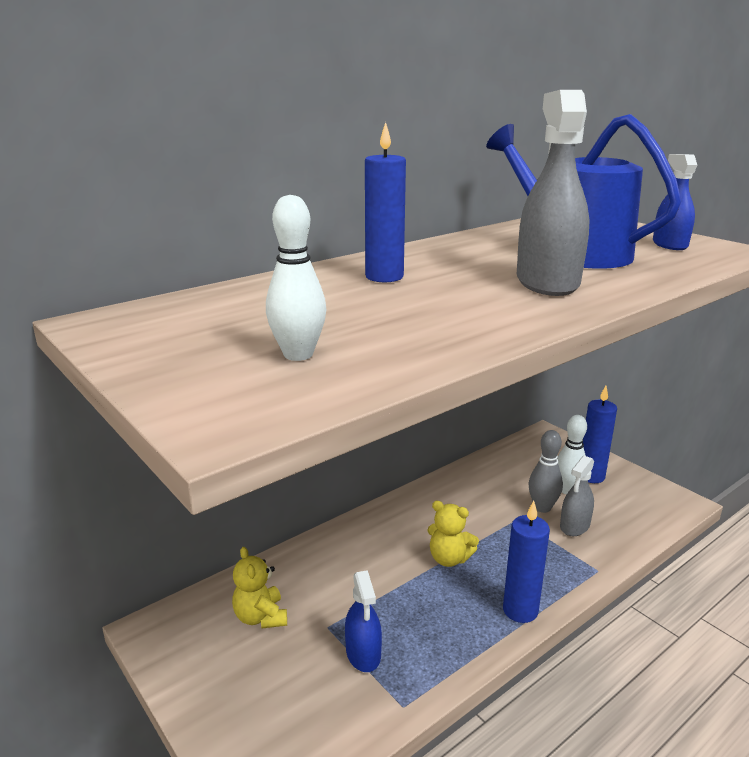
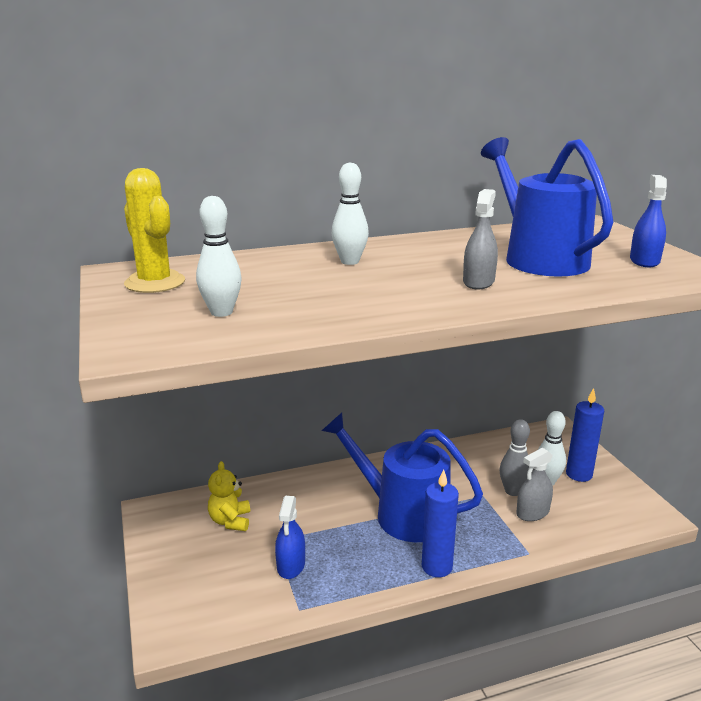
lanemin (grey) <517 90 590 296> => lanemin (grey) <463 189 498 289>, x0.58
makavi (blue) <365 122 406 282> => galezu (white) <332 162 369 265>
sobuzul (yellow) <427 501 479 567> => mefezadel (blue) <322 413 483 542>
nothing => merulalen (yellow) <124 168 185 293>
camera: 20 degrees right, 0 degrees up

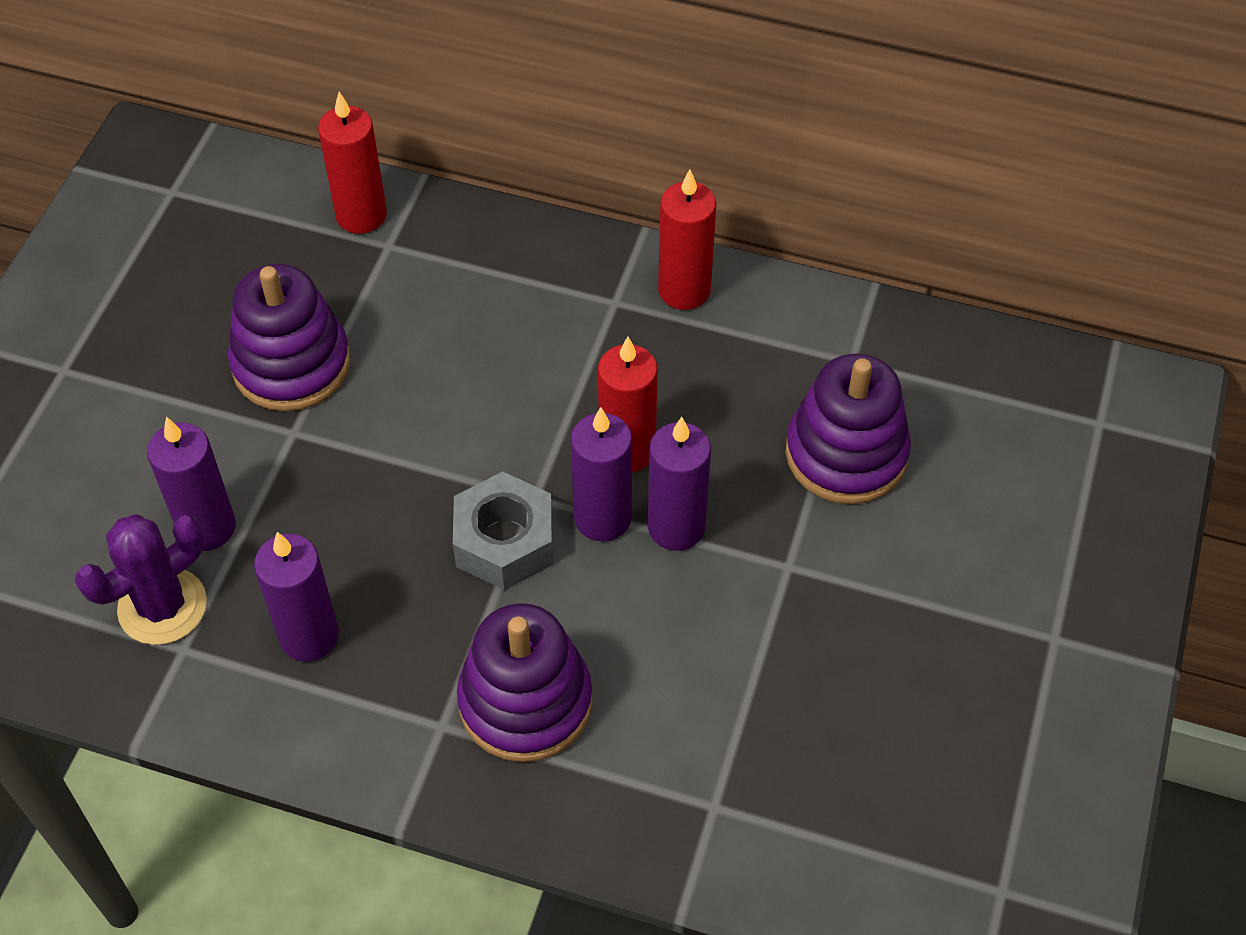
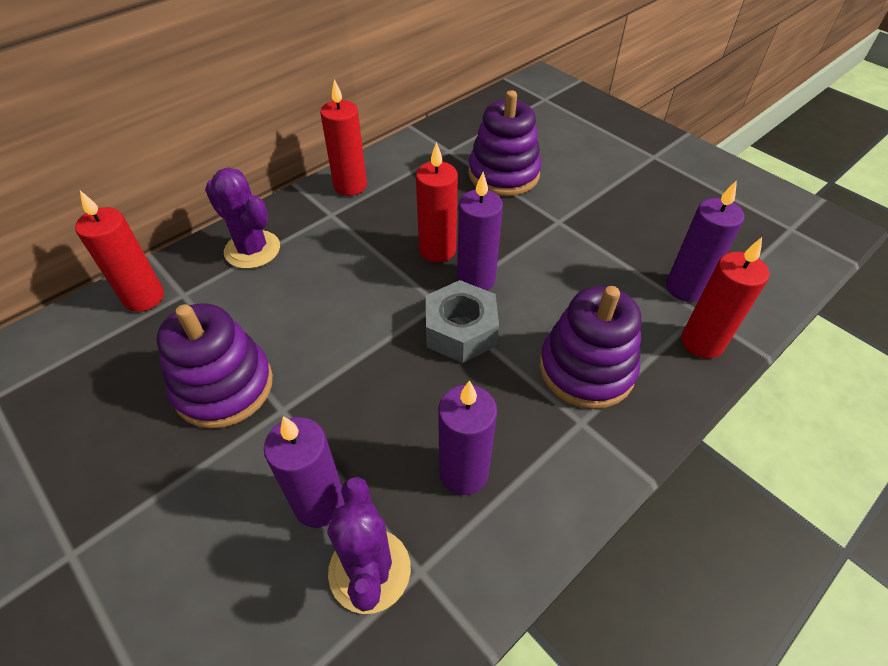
makavi (purple) <648 417 711 551> => makavi (purple) <666 180 744 302>, shifted
nothing => merulalen (purple) <205 168 280 269>
nothing => makavi (red) <681 237 769 359>
camera: 60 degrees left, 5 degrees down

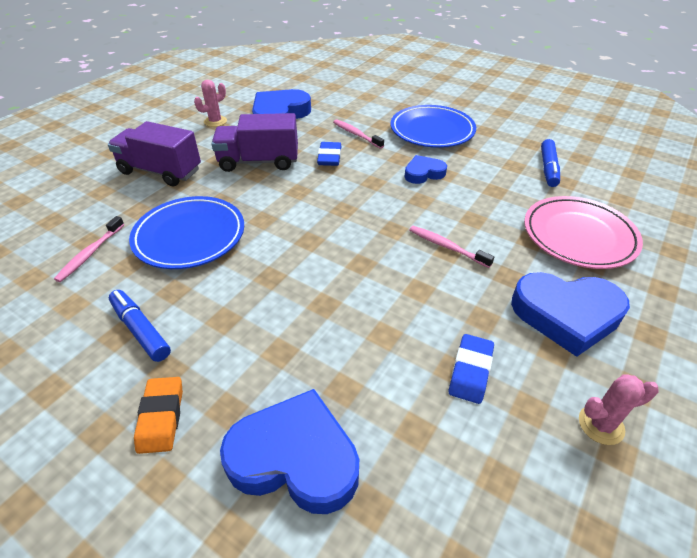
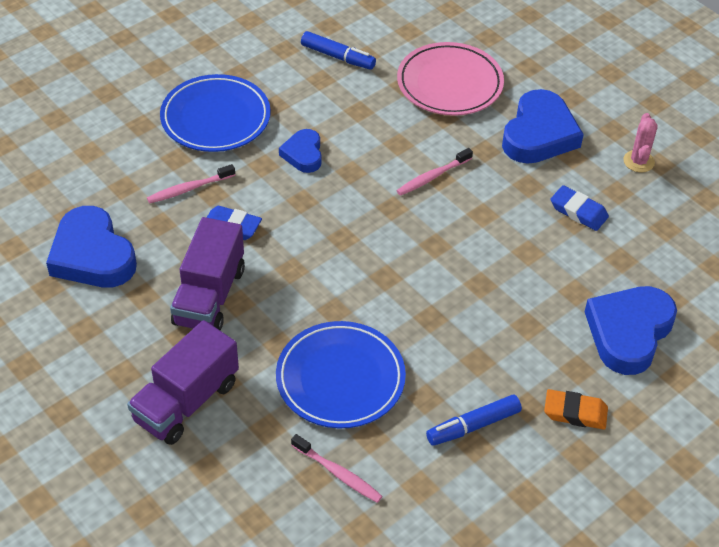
merulalen (pink) <194 80 227 127> => nothing
camera: 75 degrees left, 5 degrees up

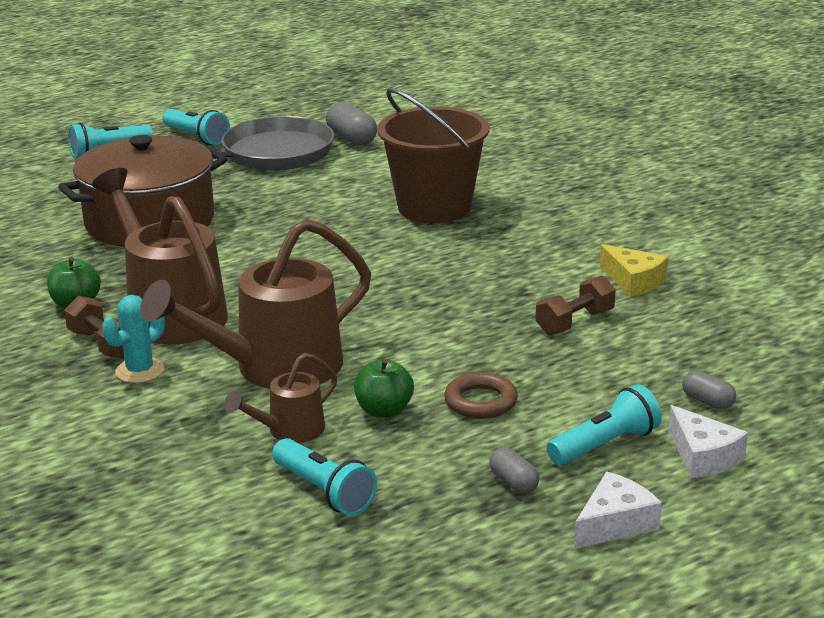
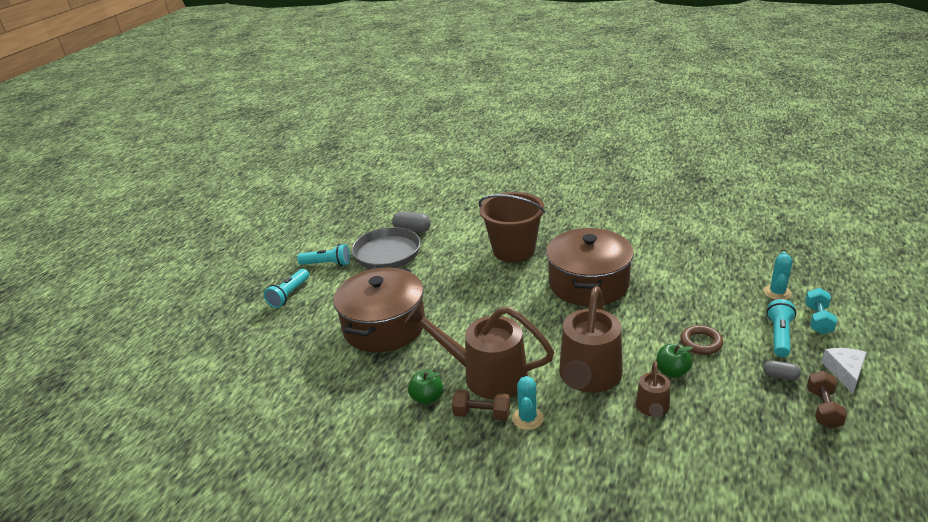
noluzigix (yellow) <600 244 668 297> => nothing
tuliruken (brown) <536 275 616 335> => tuliruken (brown) <807 371 847 429>, shifted
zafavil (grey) <682 371 736 409> => merulalen (turquoise) <764 251 793 300>
noluzigix (white) <669 405 748 478> => tuliruken (turquoise) <805 288 837 334>
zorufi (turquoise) <272 438 377 516> => nothing
nothing => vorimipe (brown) <546 228 634 306>
camera: 35 degrees left, 5 degrees up

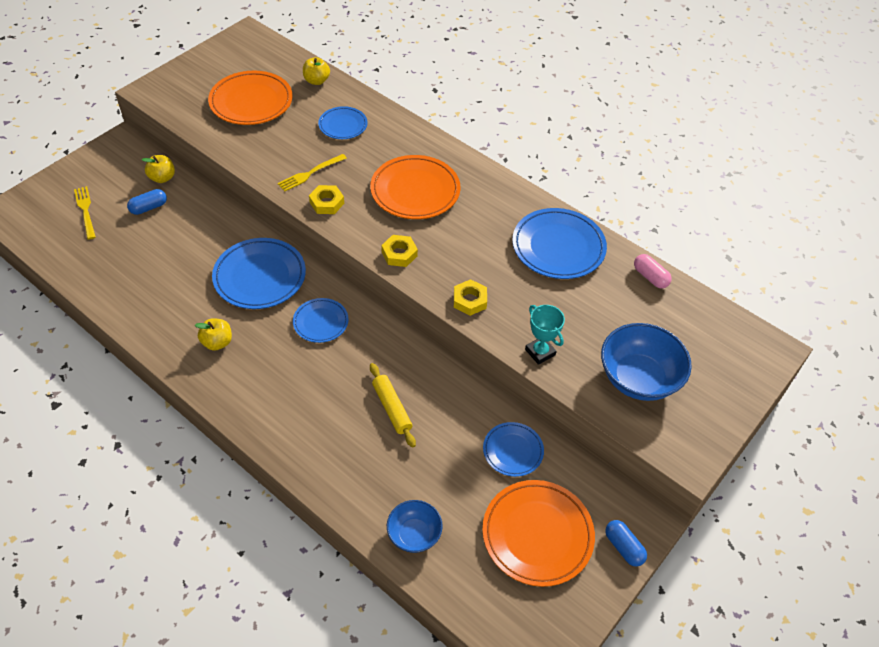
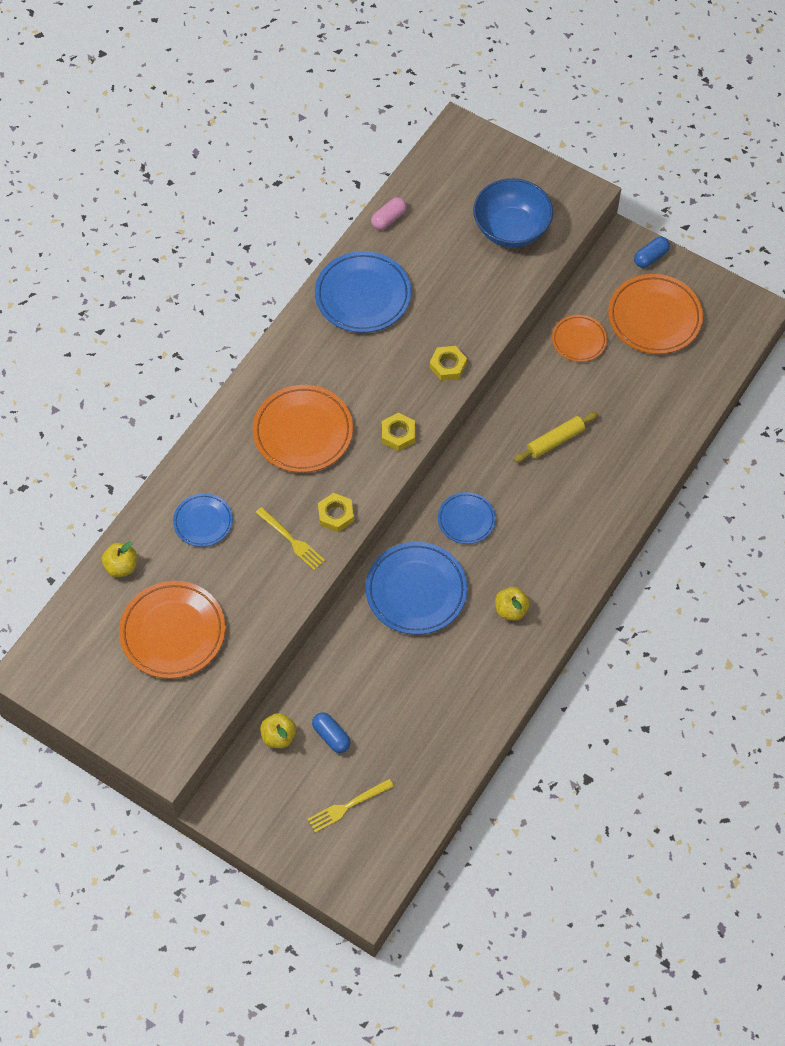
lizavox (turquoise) <525 305 565 365> => nothing
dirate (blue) <483 422 544 477> => dirate (orange) <552 315 607 362>
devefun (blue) <387 500 443 553> => nothing
camera: 95 degrees left, 10 degrees up

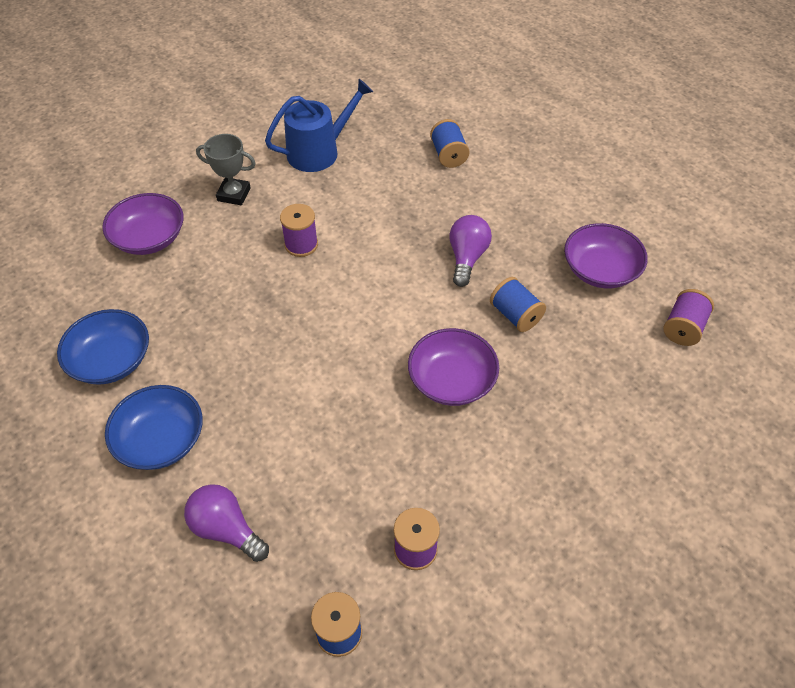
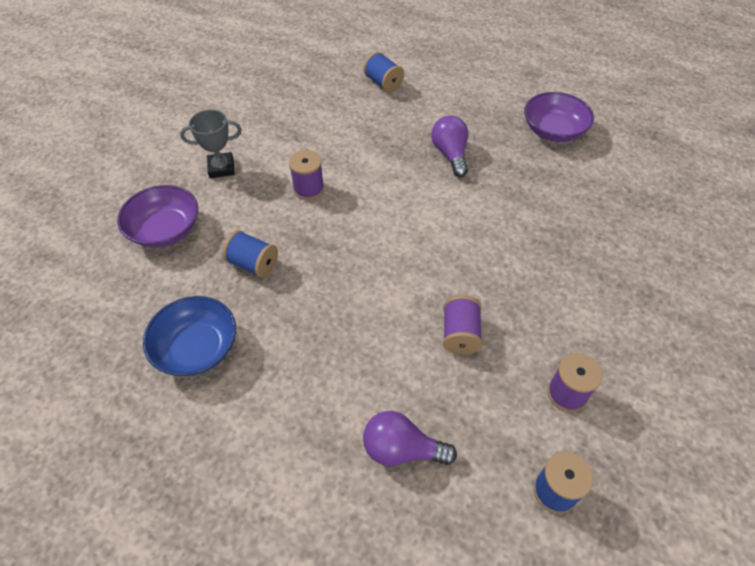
mefezadel (blue) <265 79 373 172> => nothing
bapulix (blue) <490 277 546 332> => bapulix (blue) <222 230 278 278>, shifted
bapulix (purple) <663 289 714 346> => bapulix (purple) <443 295 483 355>, shifted
devefun (purple) <408 328 499 406> => nothing
devefun (blue) <105 385 203 470> => nothing
camera: 25 degrees left, 0 degrees up

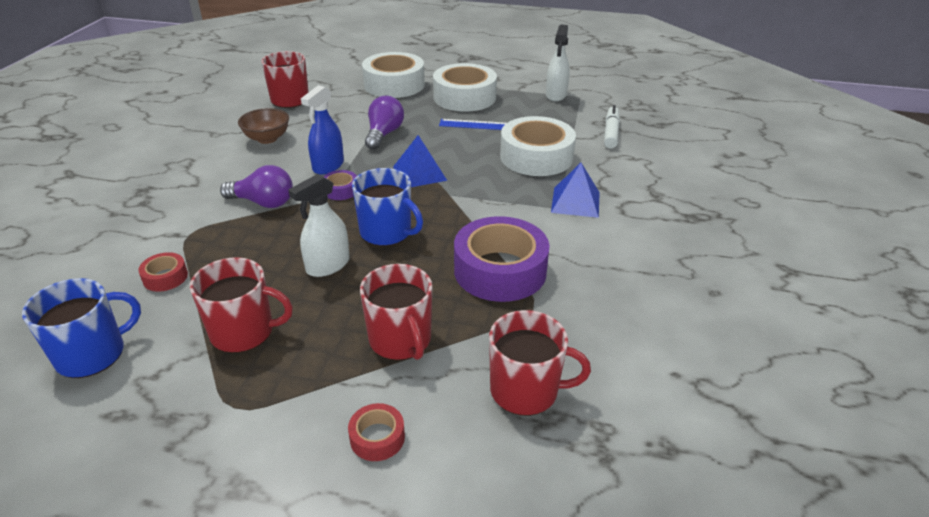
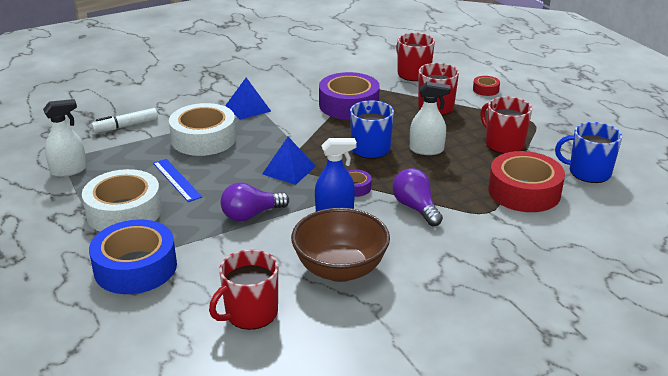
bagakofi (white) <362 52 425 98> => bagakofi (blue) <89 220 177 294>
devefun (brown) <238 108 289 144> => devefun (brown) <291 208 390 282>, x1.68
bagakofi (red) <138 252 188 292> => bagakofi (red) <488 151 565 212>, x2.23
camera: 130 degrees left, 5 degrees down

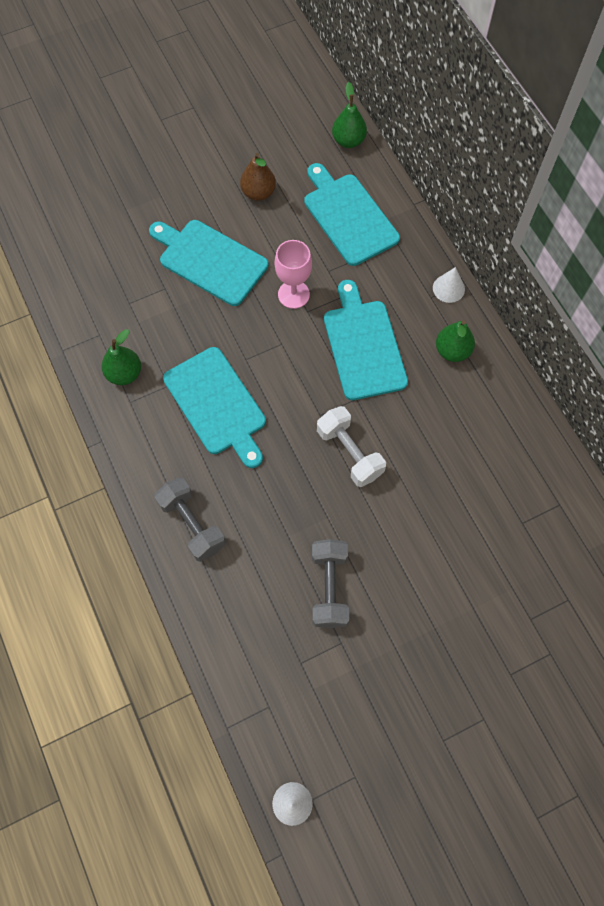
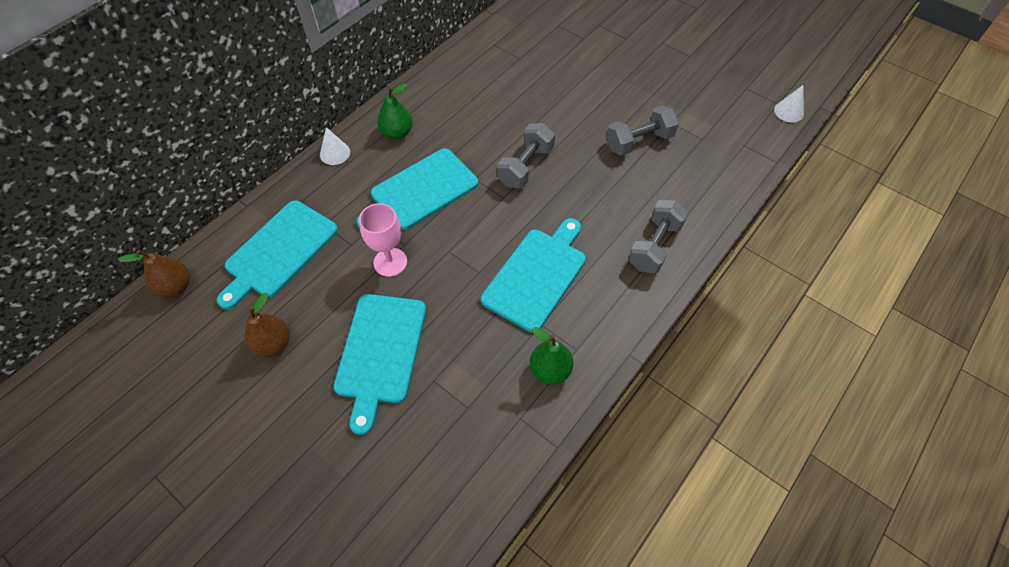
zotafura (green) <332 82 367 148> => zotafura (brown) <118 250 190 298>
tuliruken (white) <317 406 386 487> => tuliruken (grey) <497 123 555 188>
camera: 115 degrees left, 10 degrees down

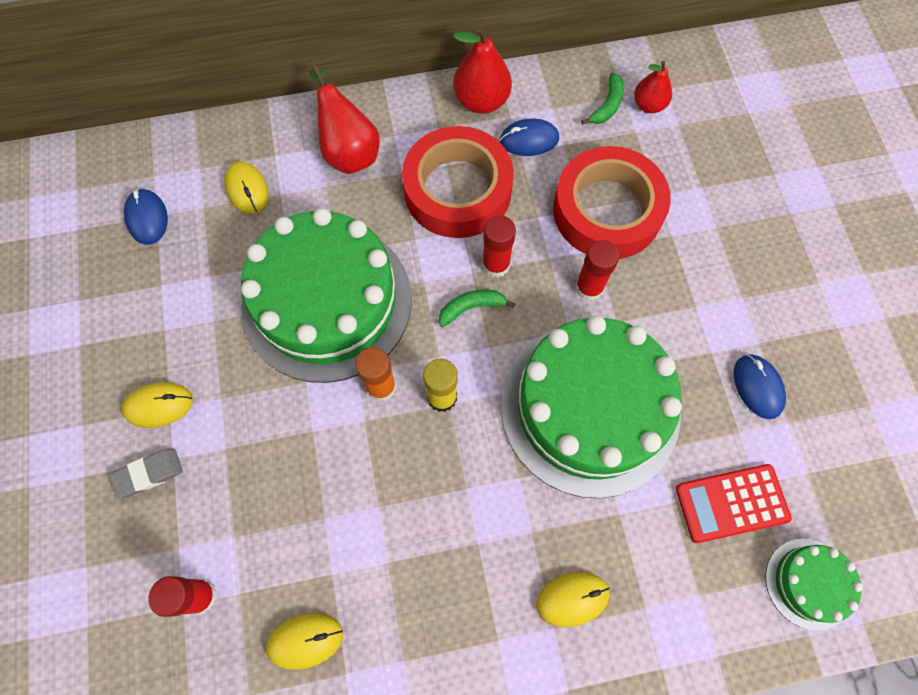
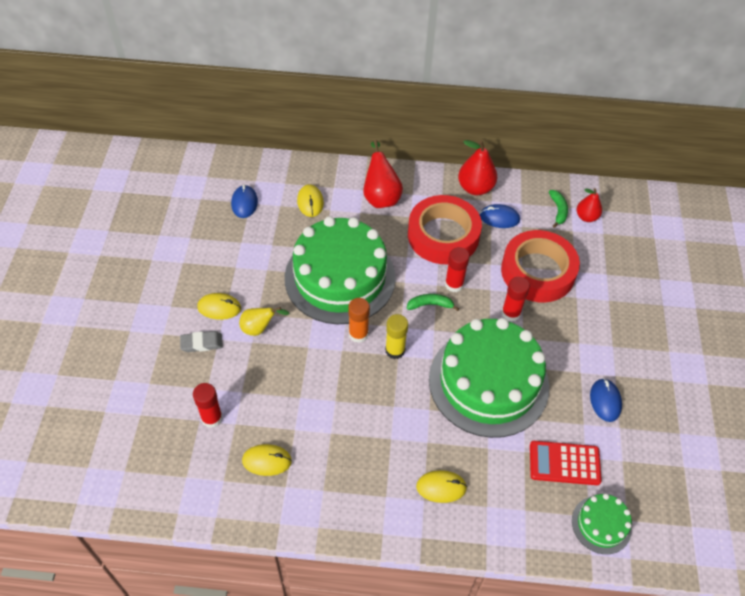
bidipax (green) <581 72 624 125> => bidipax (green) <549 190 568 228>, 45 degrees counterclockwise
nothing => zotafura (yellow) <239 307 290 336>
camera: 15 degrees right, 15 degrees down

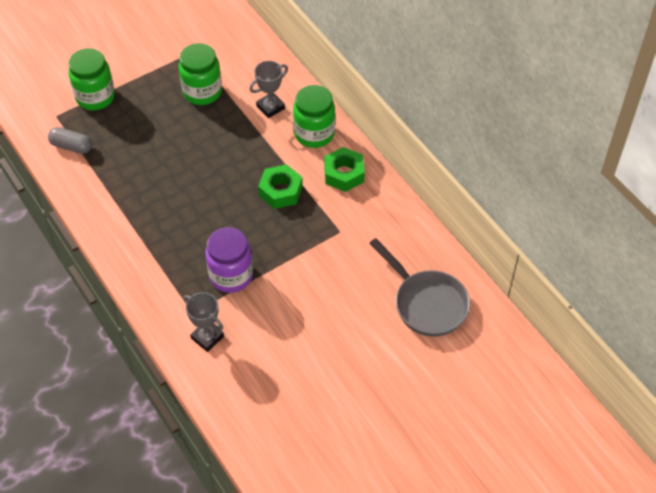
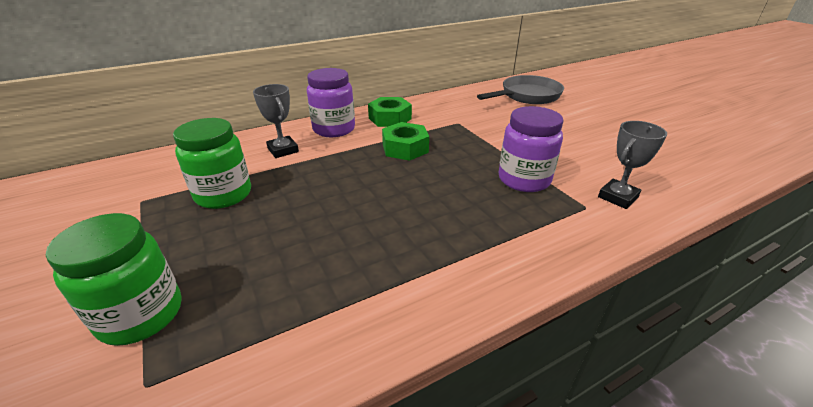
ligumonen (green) <293 85 335 148> => ligumonen (purple) <307 68 355 137>
zafavil (grey) <48 127 92 154> => nothing
camera: 85 degrees left, 20 degrees down

